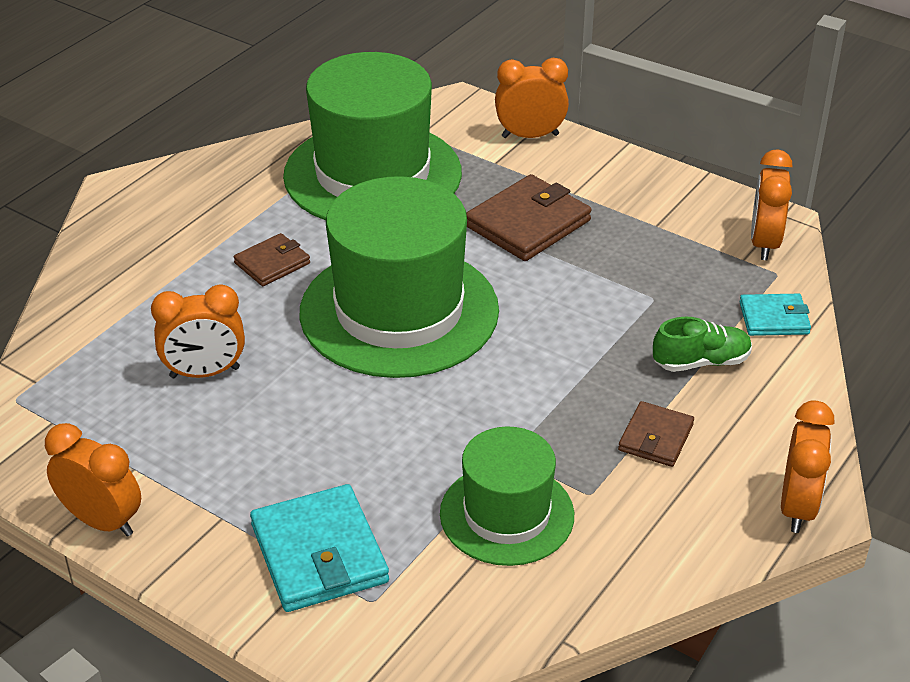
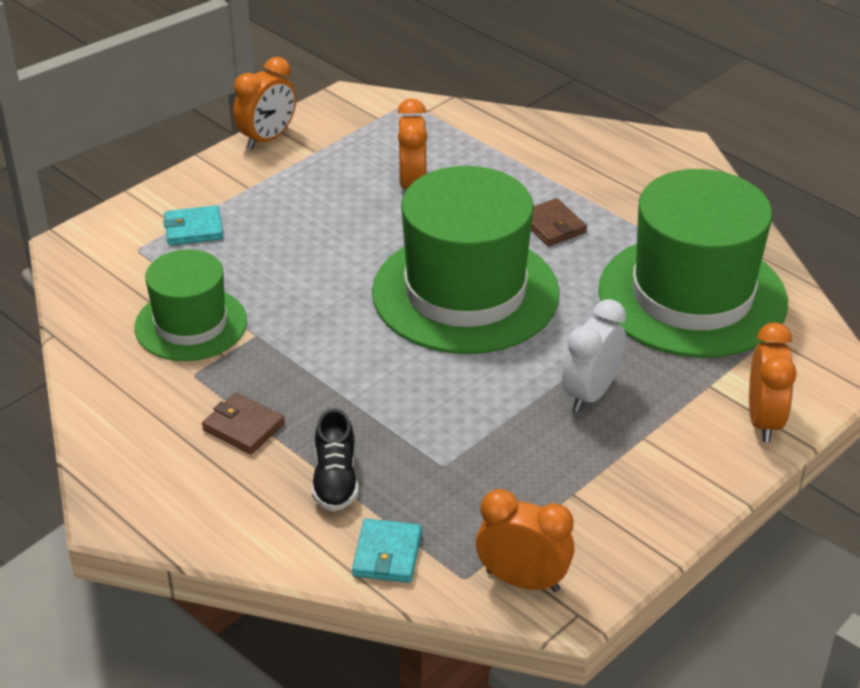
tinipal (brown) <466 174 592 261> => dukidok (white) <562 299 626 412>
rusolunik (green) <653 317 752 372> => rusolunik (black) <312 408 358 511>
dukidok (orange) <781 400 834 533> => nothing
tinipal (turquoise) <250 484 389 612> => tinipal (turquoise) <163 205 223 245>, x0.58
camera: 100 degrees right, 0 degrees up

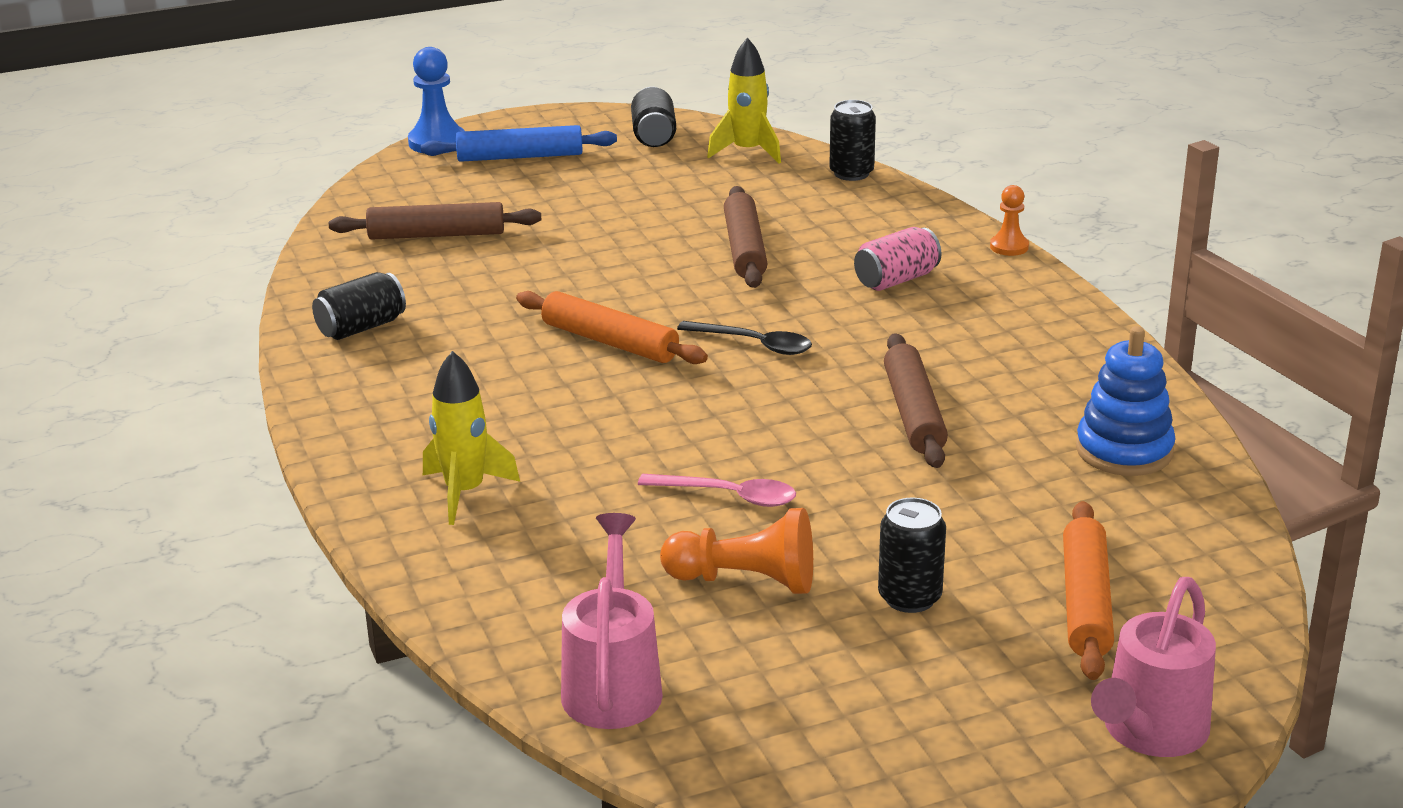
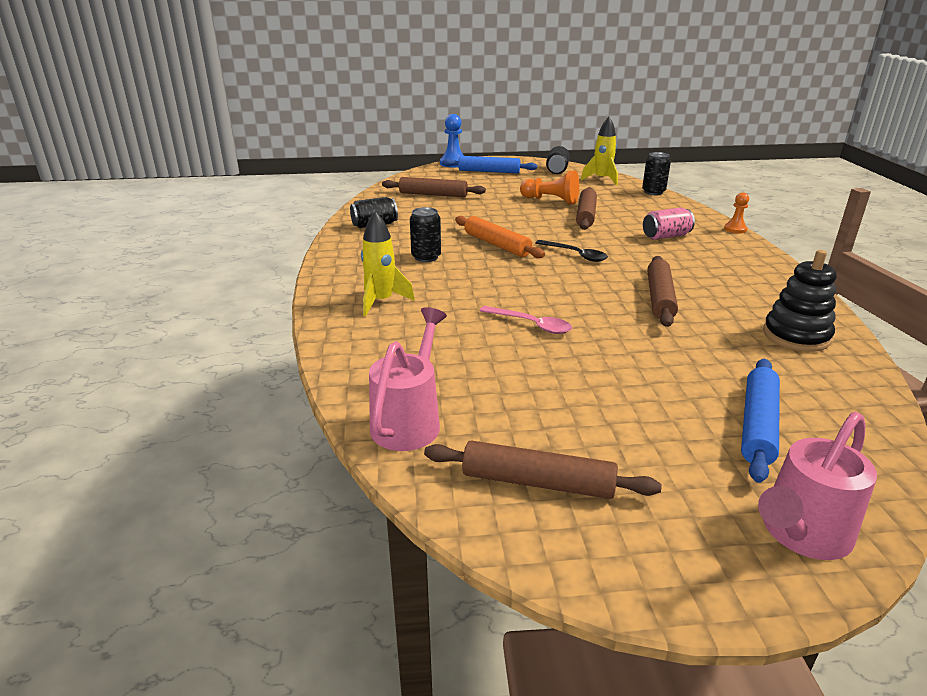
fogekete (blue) <1076 326 1176 476> => fogekete (black) <763 250 837 352>
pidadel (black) <878 498 946 613> => pidadel (black) <410 207 441 262>, shifted
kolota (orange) <1063 501 1114 680> => kolota (blue) <741 359 780 483>
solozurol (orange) <660 508 813 594> => solozurol (orange) <520 170 579 204>, shifted
nothing => kolota (brown) <424 440 662 499>
camera: 15 degrees right, 0 degrees up

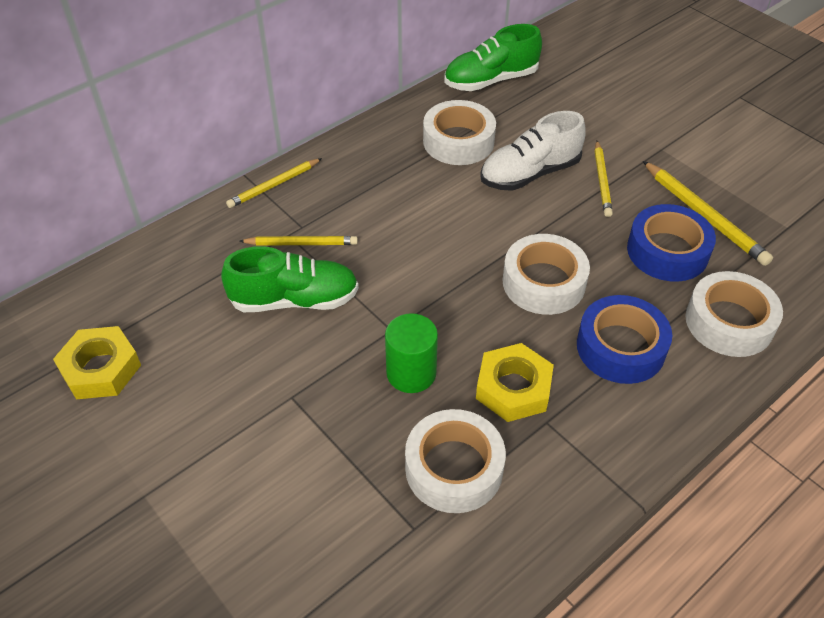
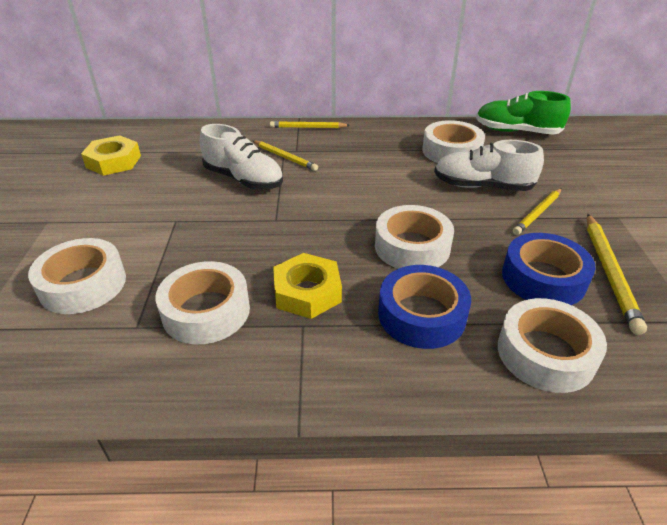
rusolunik (green) <221 246 359 312> => rusolunik (white) <200 124 283 190>
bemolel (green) <385 313 438 393> => nothing
nothing => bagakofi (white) <28 238 126 314>
camera: 40 degrees right, 10 degrees down

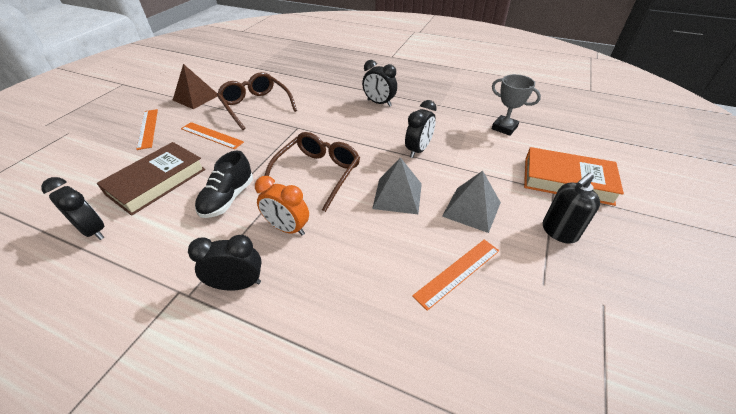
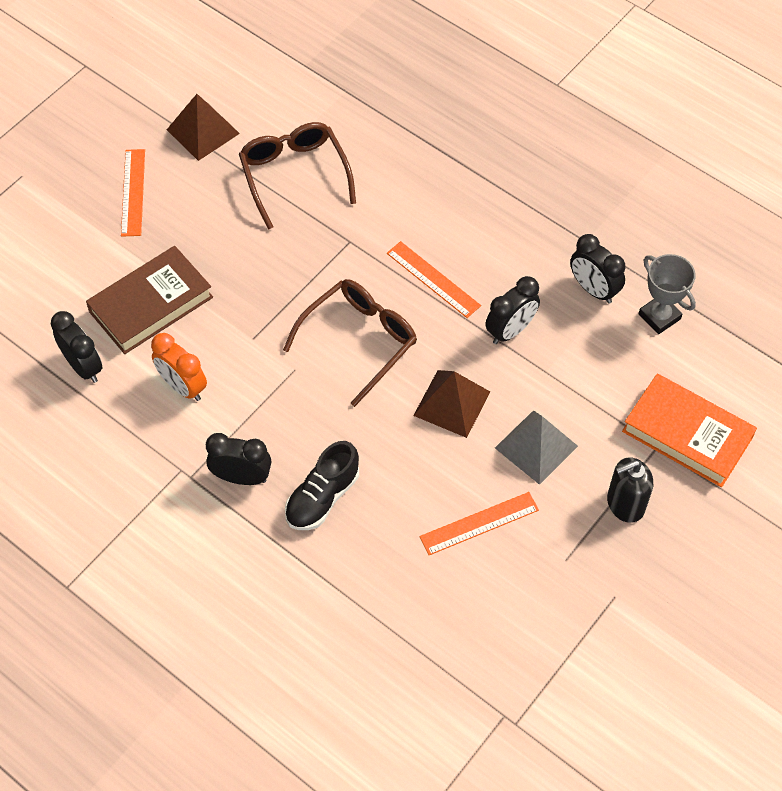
dukidok (black) <362 60 397 107> => dukidok (black) <570 234 626 304>, shifted
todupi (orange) <181 122 244 149> => todupi (orange) <387 241 481 318>, shifted
rusolunik (black) <195 151 253 218> => rusolunik (black) <285 441 359 530>, shifted
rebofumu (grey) <372 157 422 214> => rebofumu (brown) <413 370 490 438>
dukidok (orange) <255 176 309 236> => dukidok (orange) <151 333 207 401>, shifted
camera: 15 degrees right, 15 degrees up

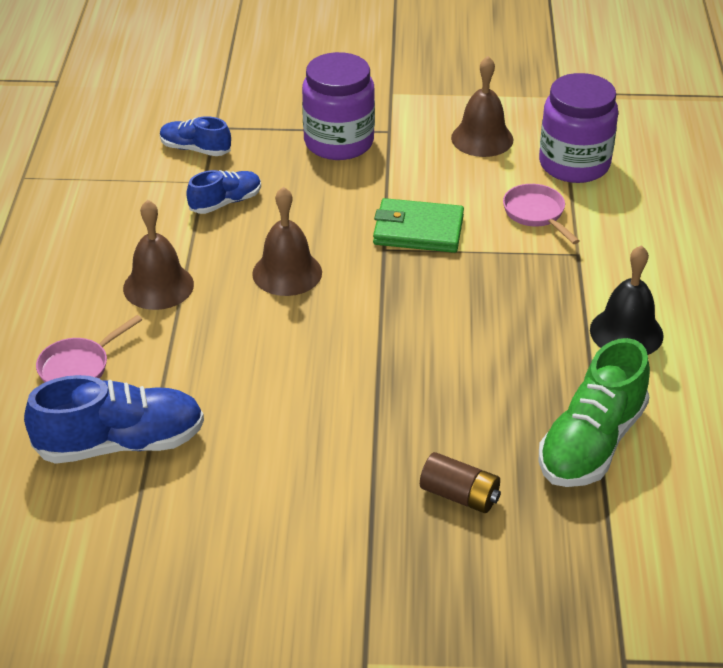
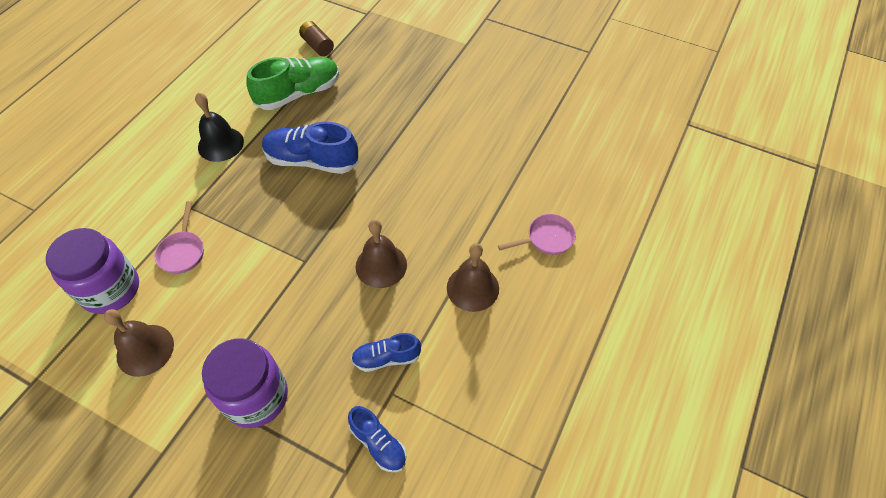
tinipal (green) <373 198 464 253> => nothing
rusolunik (blue) <24 375 204 464> => rusolunik (blue) <262 122 359 174>, shifted
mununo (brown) <420 452 501 513> => mununo (brown) <299 21 334 56>, shifted
camera: 155 degrees left, 15 degrees up

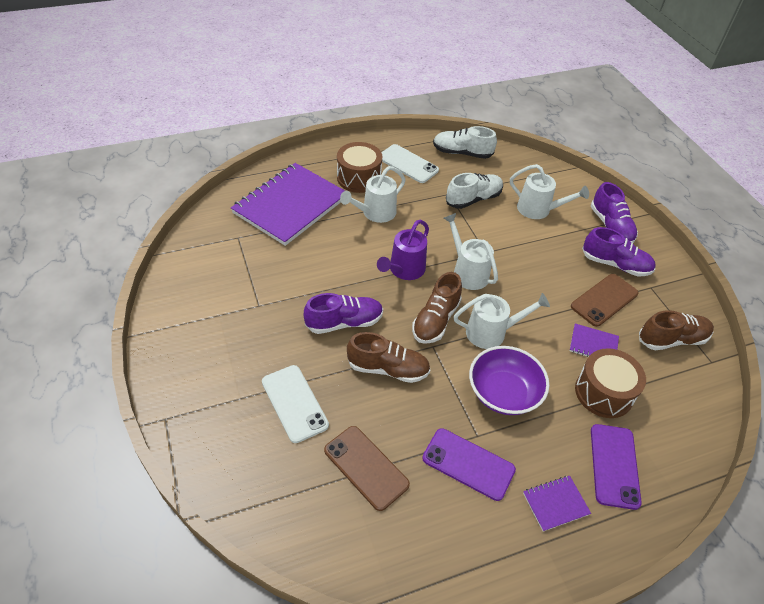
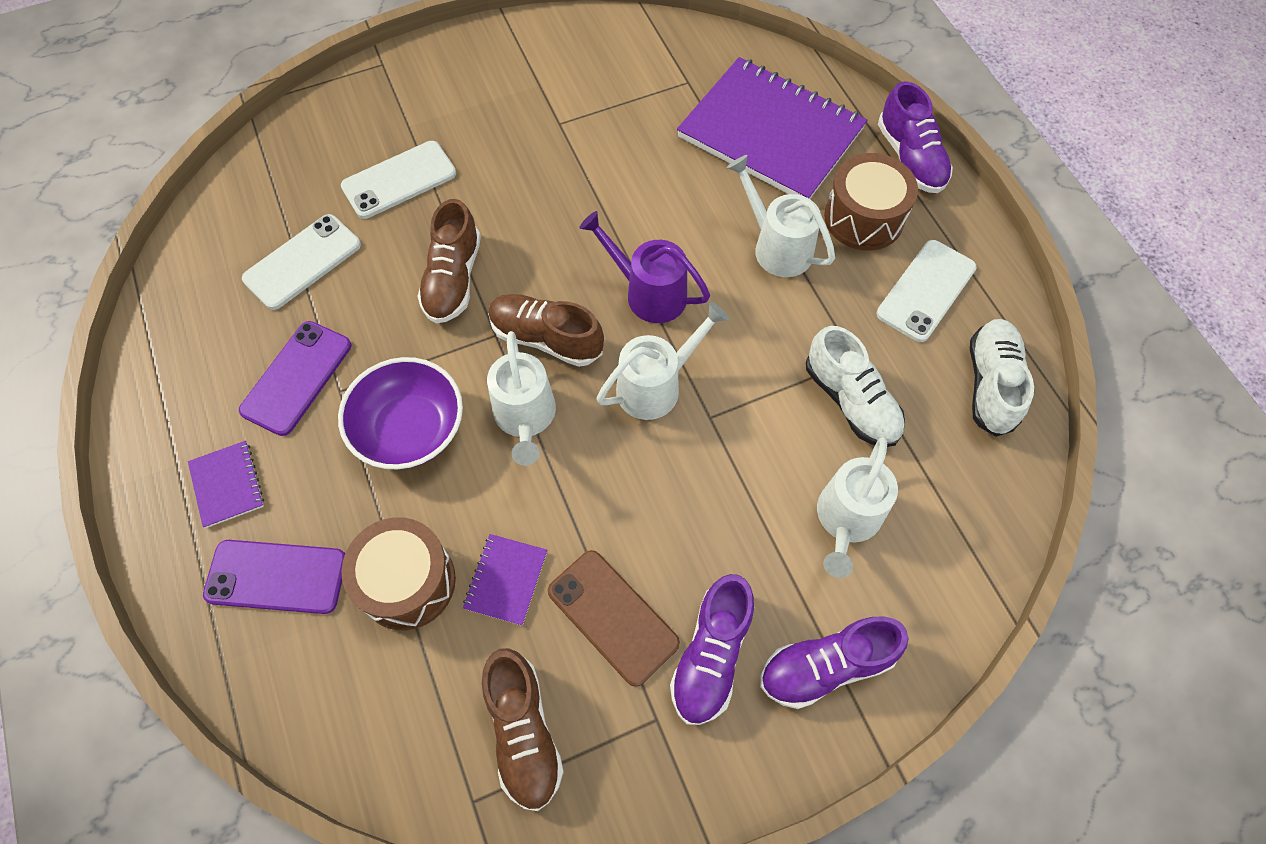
rusolunik (purple) <304 293 383 334> => rusolunik (purple) <878 81 953 193>, shifted
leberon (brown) <324 426 410 511> => leberon (white) <242 214 361 310>
camera: 90 degrees right, 15 degrees up

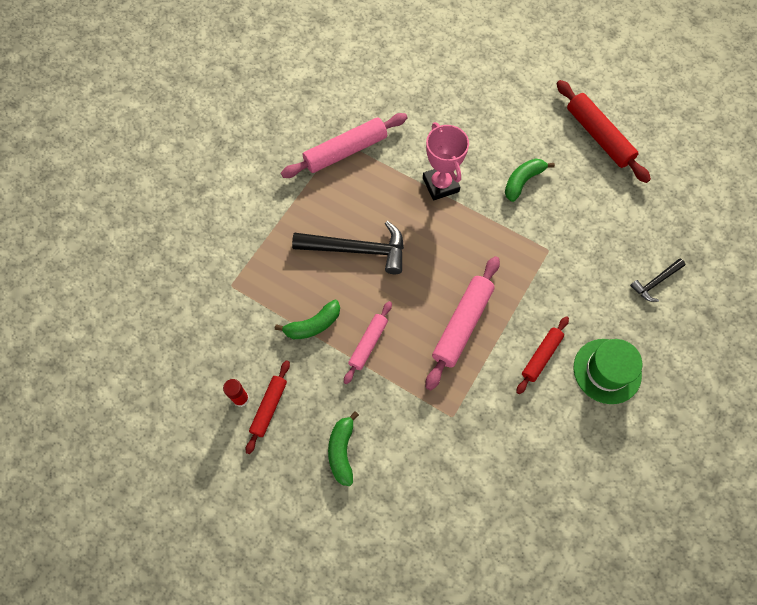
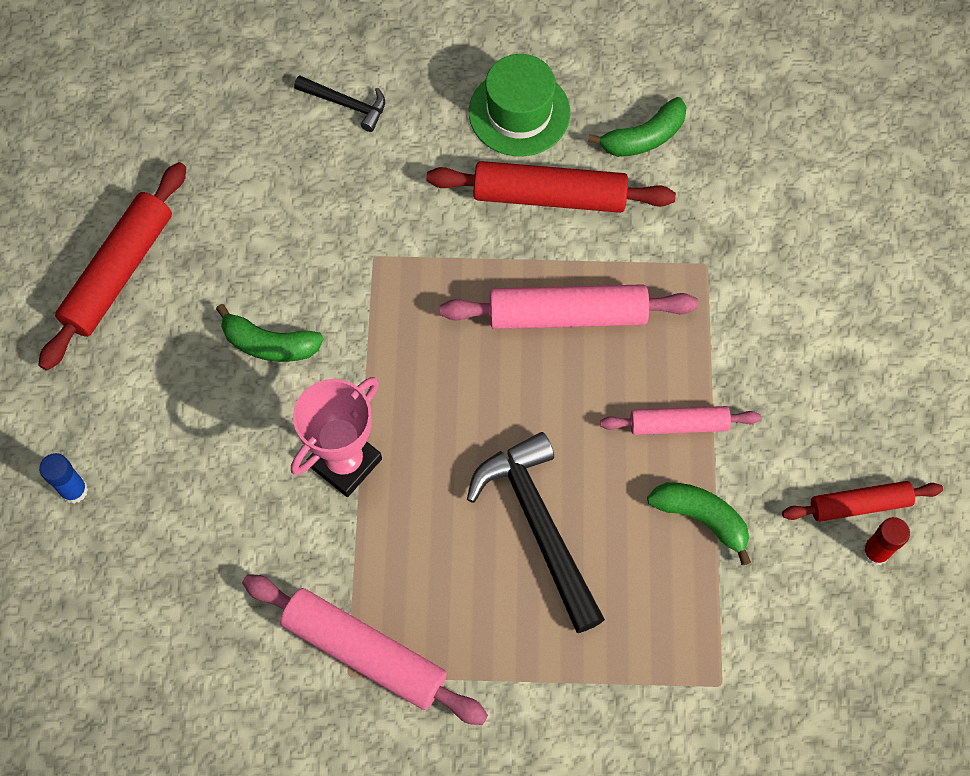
kolota (red) <516 316 569 394> => kolota (red) <426 161 676 213>, x1.65
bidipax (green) <328 411 359 486> => bidipax (green) <588 97 687 157>, shifted
nothing => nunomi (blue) <39 453 88 504>
camera: 120 degrees left, 0 degrees up

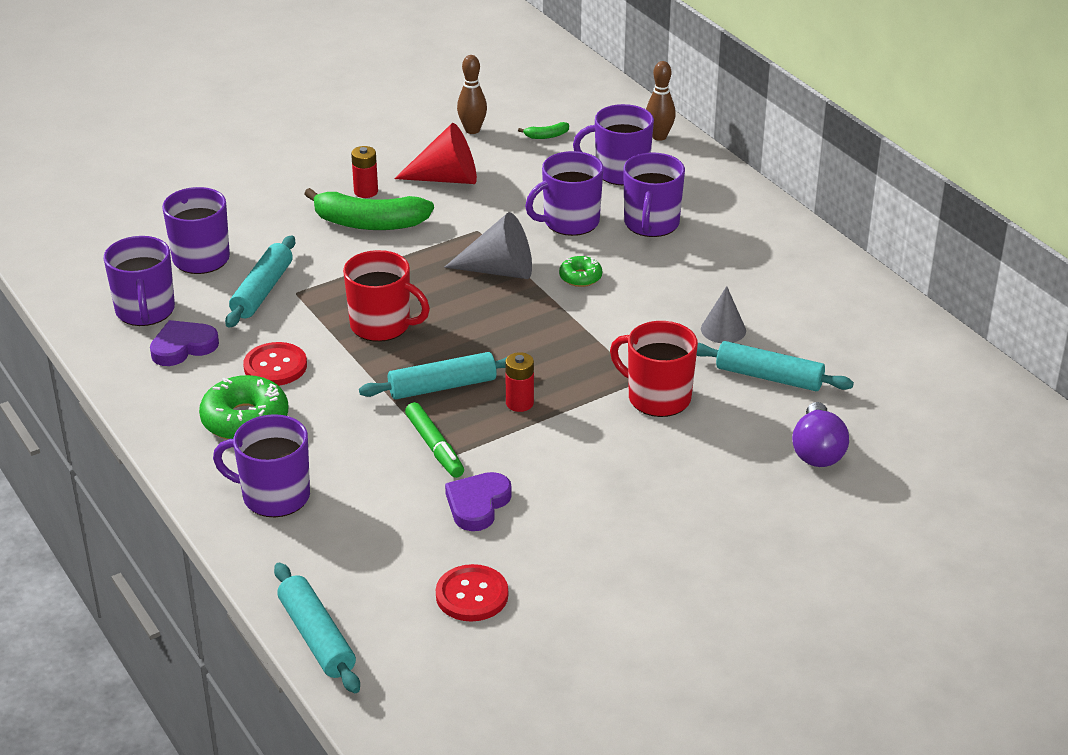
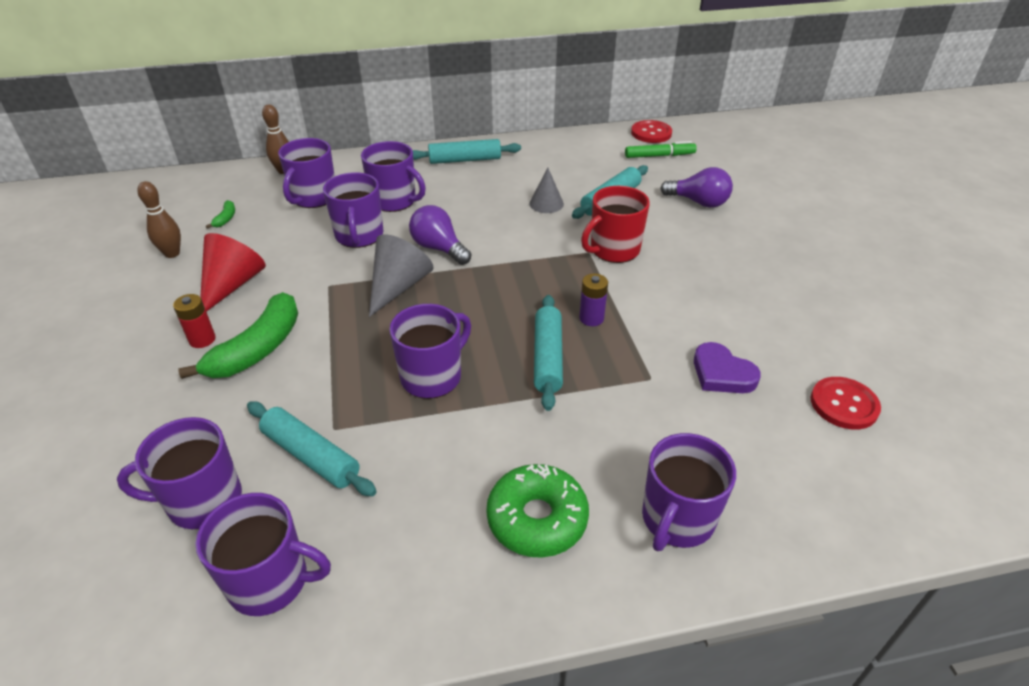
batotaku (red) <343 250 430 342> => batotaku (purple) <389 304 471 399>
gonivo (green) <559 256 602 287> => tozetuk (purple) <409 205 471 265>
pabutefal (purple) <150 320 219 366> => nothing
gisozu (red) <243 342 307 386> => gisozu (red) <631 120 672 143>, shifted
mununo (red) <505 352 534 412> => mununo (purple) <579 273 608 326>
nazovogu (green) <405 402 464 478> => nazovogu (green) <625 141 697 158>, shifted
kolota (turquoise) <274 563 360 693> => kolota (turquoise) <412 139 521 164>, shifted
camera: 70 degrees left, 5 degrees up

